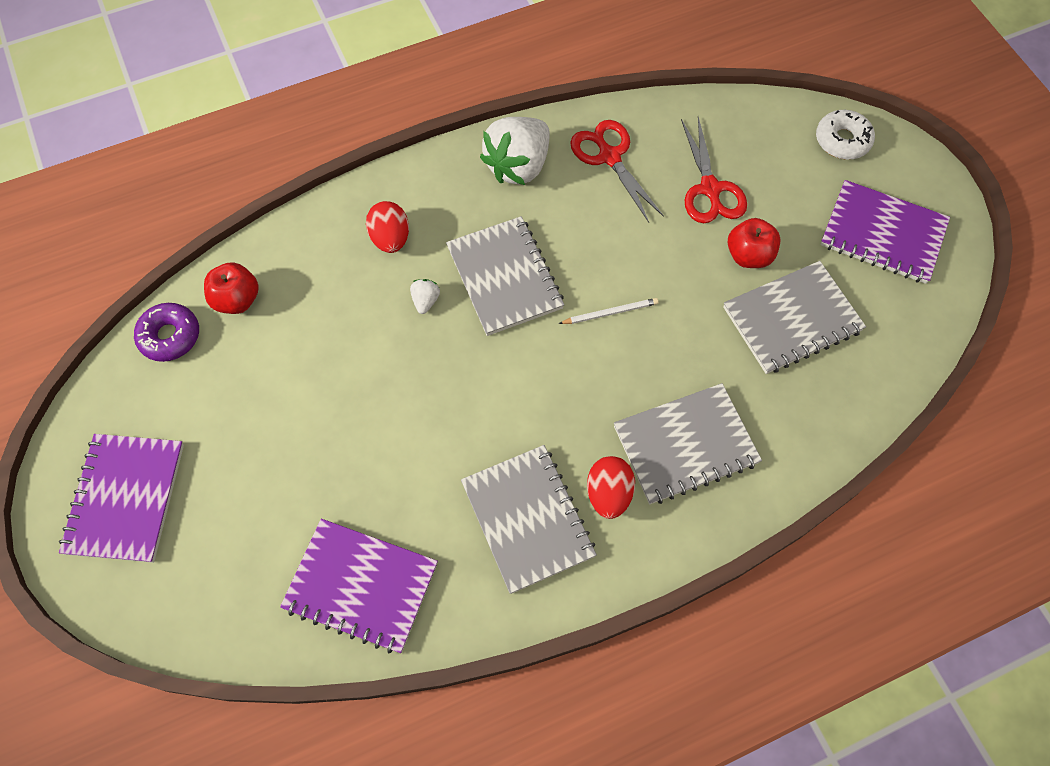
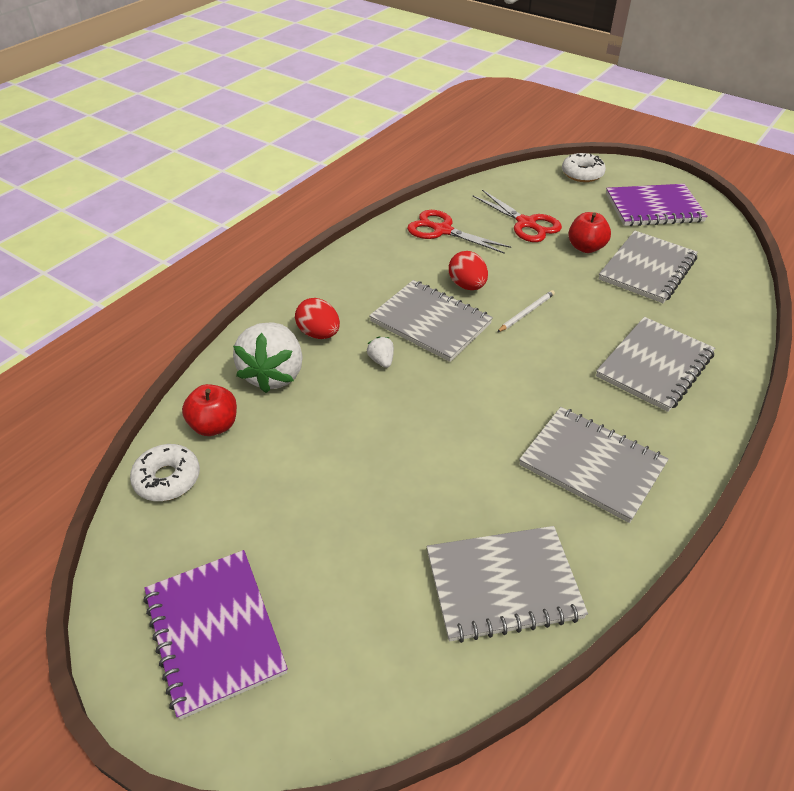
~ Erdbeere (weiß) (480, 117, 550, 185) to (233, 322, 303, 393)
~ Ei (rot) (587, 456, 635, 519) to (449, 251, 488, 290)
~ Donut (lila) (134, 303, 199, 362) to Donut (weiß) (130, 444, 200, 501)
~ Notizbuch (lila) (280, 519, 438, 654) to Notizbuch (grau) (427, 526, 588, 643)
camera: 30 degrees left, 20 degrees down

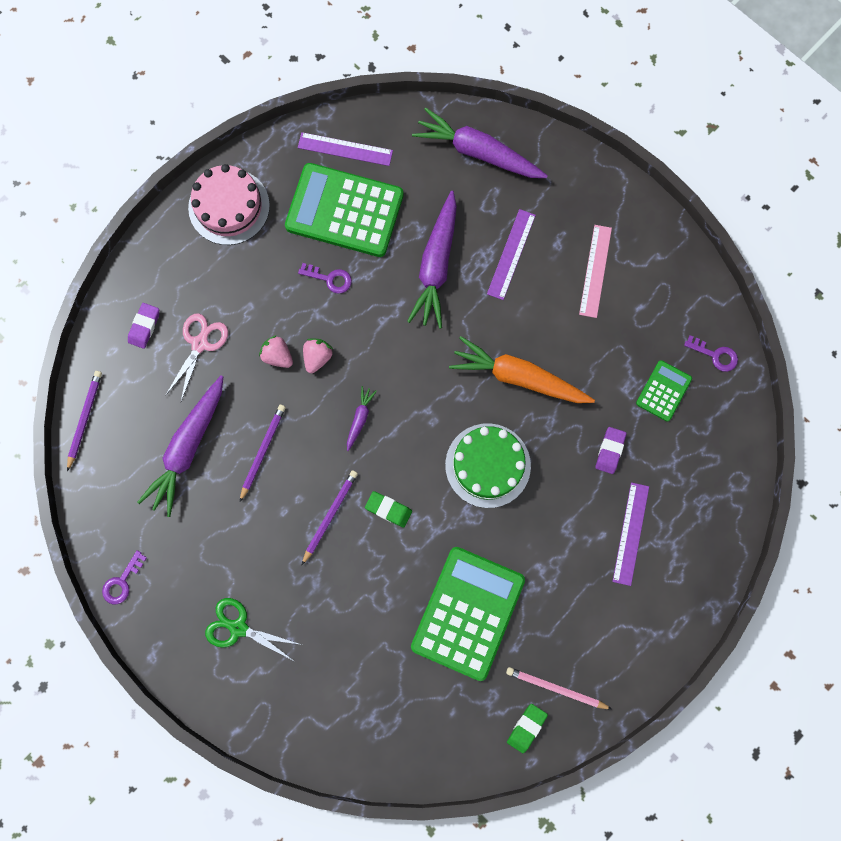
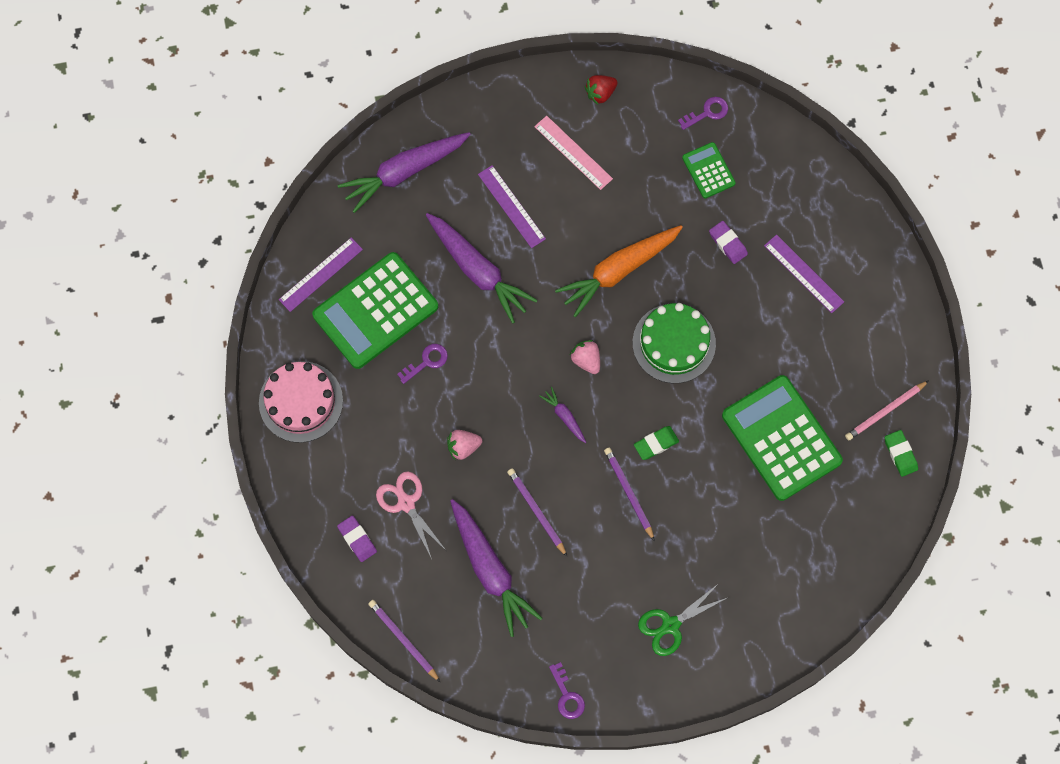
+ Erdbeere (rot) (585, 75, 618, 105)
~ Erdbeere (rosa) (303, 339, 333, 373) to (570, 340, 600, 374)
camera: 55 degrees left, 5 degrees down

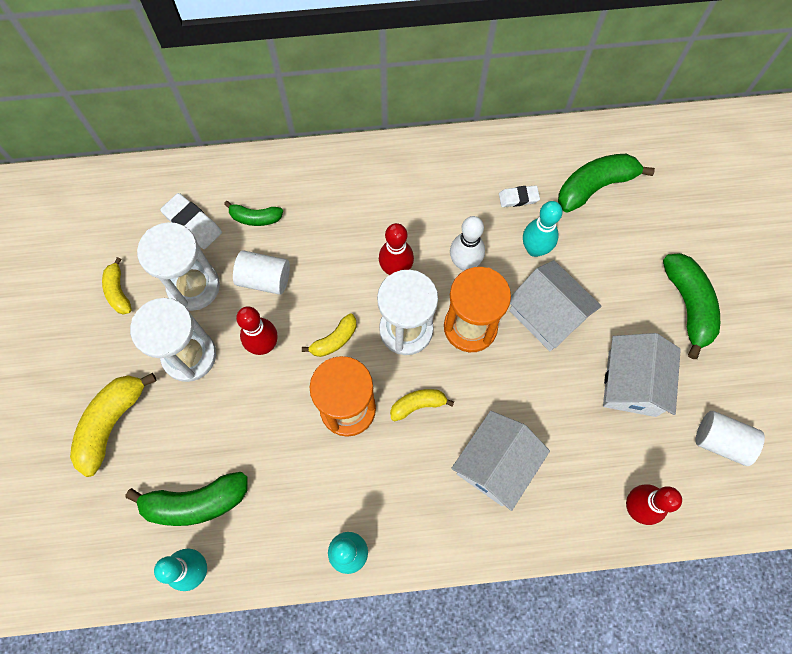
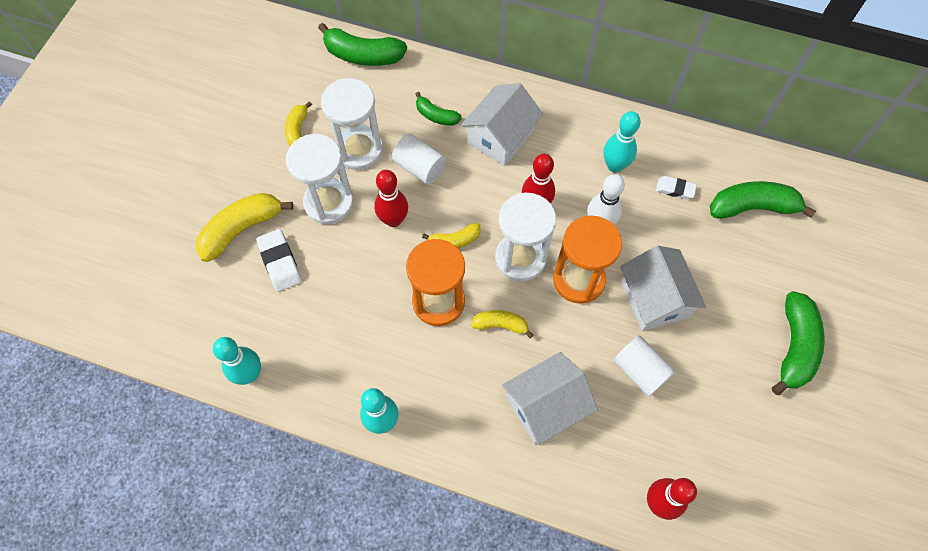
~ Banane (grün) (125, 472, 247, 526) to (318, 23, 407, 66)
~ Radiergummi (weiß) (160, 193, 222, 249) to (256, 229, 302, 292)
~ Bowlingkegel (türkis) (523, 201, 563, 257) to (603, 111, 641, 173)
~ Haus (weiß) (603, 333, 681, 417) to (461, 83, 543, 166)
~ Vollzylinder (weiß) (696, 411, 765, 466) to (613, 336, 676, 397)
camera: 25 degrees right, 5 degrees down

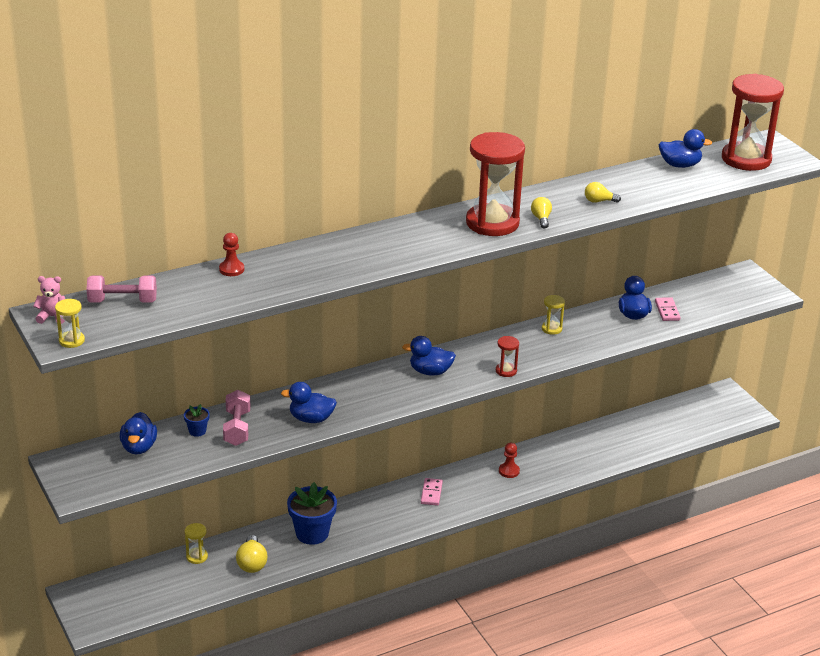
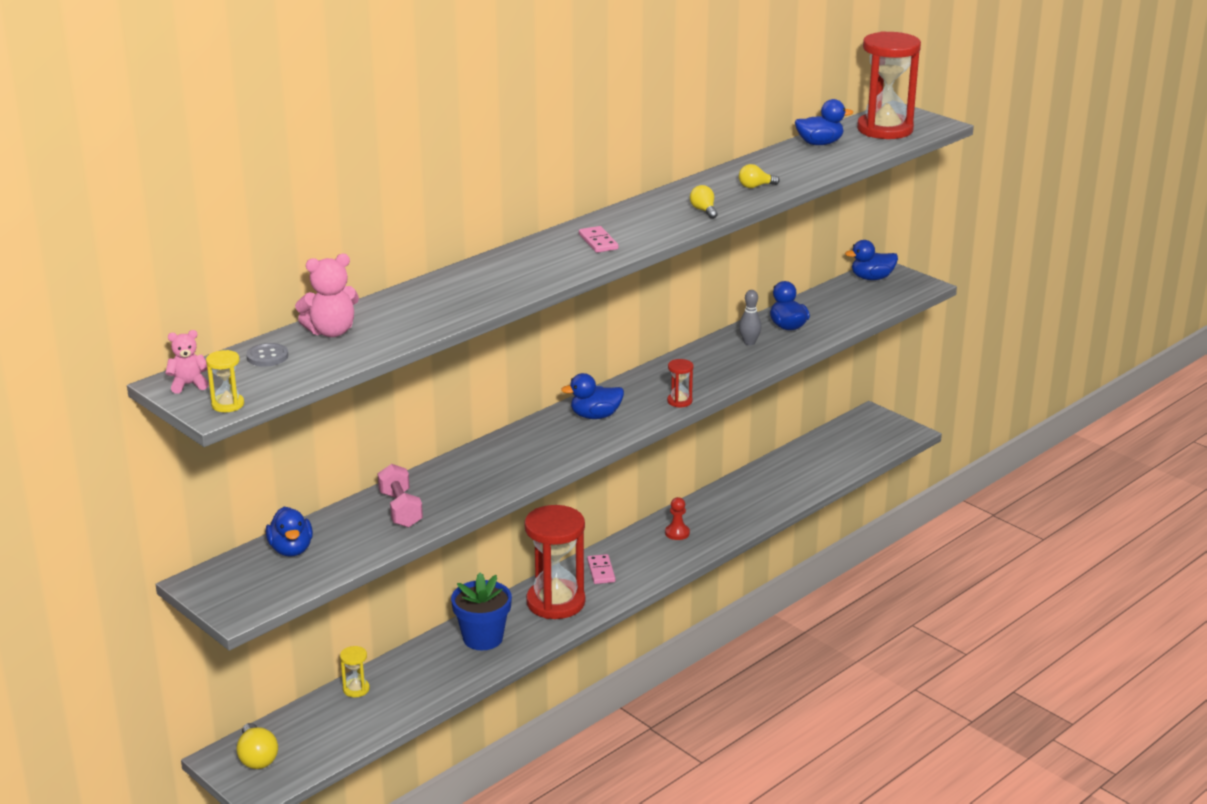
- Blumentopf (blau) (184, 404, 210, 437)
- Bauer (rot) (219, 233, 244, 276)
- Sanduhr (gelb) (542, 295, 565, 335)
+ Teddybär (rosa) (295, 254, 359, 337)
+ Bowlingkegel (grau) (739, 290, 761, 345)
~ Glühbirne (gelb) (236, 535, 268, 573) to (237, 723, 278, 769)
~ Ente (blau) (281, 382, 337, 423) to (845, 240, 898, 280)
~ Sanduhr (rot) (466, 132, 525, 236) to (524, 505, 585, 619)
~ Dominostein (rosa) (655, 297, 681, 321) to (579, 226, 618, 253)
~ Hantel (rosa) (86, 275, 157, 303) to Knopf (grau) (246, 343, 288, 367)
camera: 15 degrees left, 5 degrees down

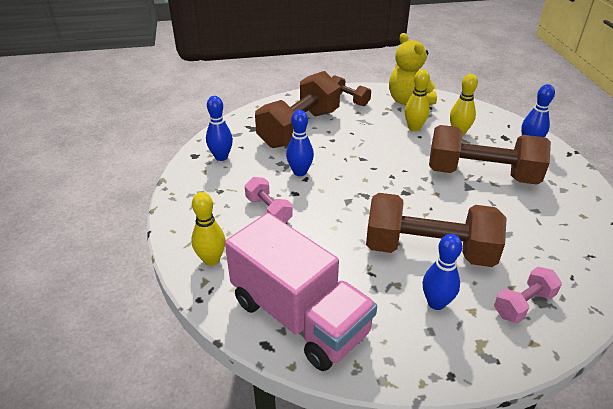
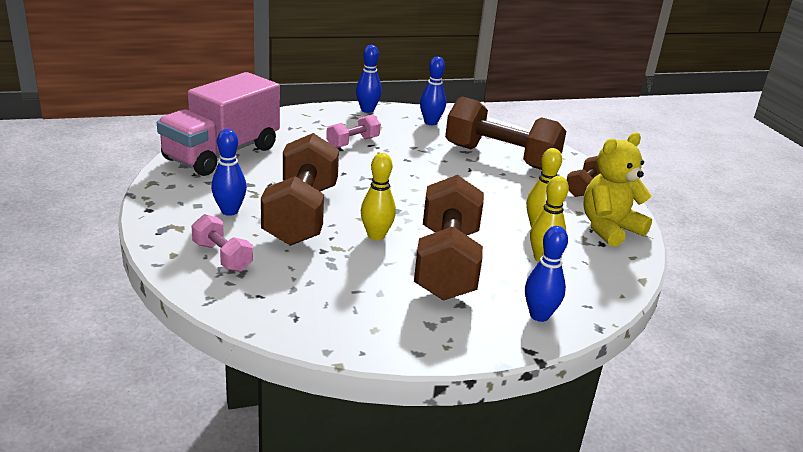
~ Bowlingkegel (gelb) (191, 192, 225, 266) to (361, 153, 396, 240)
~ Bowlingkegel (blau) (286, 110, 314, 176) to (356, 45, 382, 113)
camera: 80 degrees right, 10 degrees down

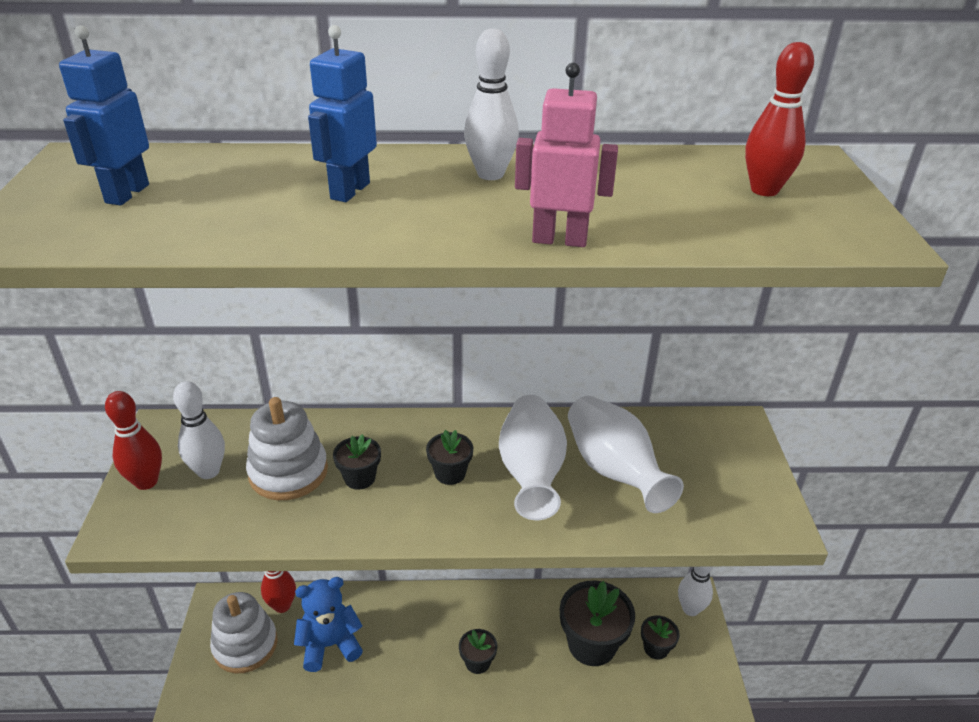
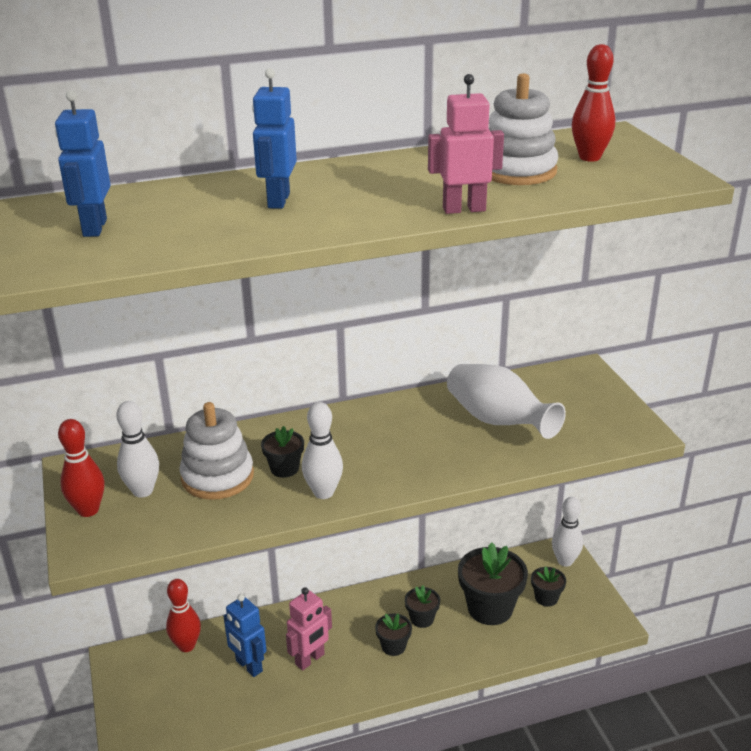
- Vase (weiß) (499, 395, 567, 520)
+ Roboter (rosa) (286, 587, 332, 670)
~ Stapelspielzeug (weiß) (210, 592, 278, 673) to (488, 73, 558, 185)
~ Blumentopf (schwarz) (426, 430, 473, 485) to (405, 585, 440, 628)
~ Bowlingkegel (weiß) (464, 28, 519, 180) to (302, 402, 343, 499)
~ Teddybär (blau) (294, 577, 363, 672) to Roboter (blau) (223, 594, 266, 677)
camera: 15 degrees left, 5 degrees down

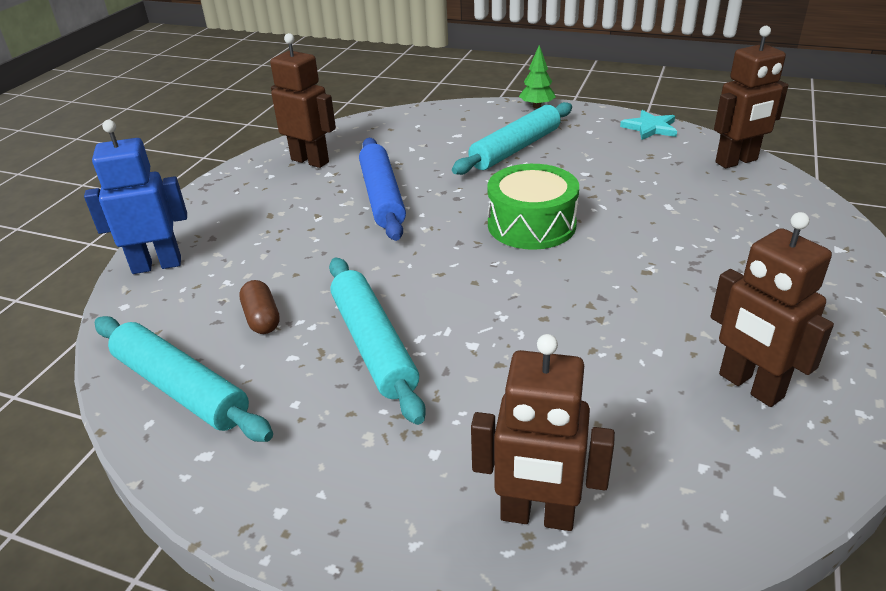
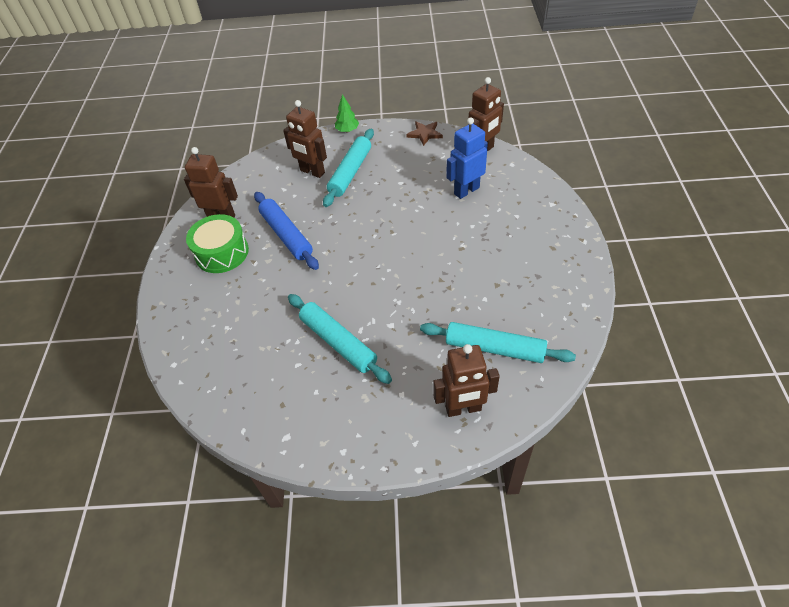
- Kapsel (braun) (239, 280, 280, 334)
~ Roboter (blau) (84, 120, 187, 274) to (446, 117, 488, 199)
~ Nudelholz (türkis) (95, 316, 273, 442) to (420, 322, 576, 363)
~ Trommel (grün) (487, 164, 579, 250) to (186, 214, 249, 273)
~ Roboter (braun) (710, 212, 834, 407) to (283, 100, 327, 178)
~ Stern (türkis) (620, 110, 677, 140) to Stern (braun) (406, 121, 443, 146)
camera: 20 degrees left, 15 degrees up

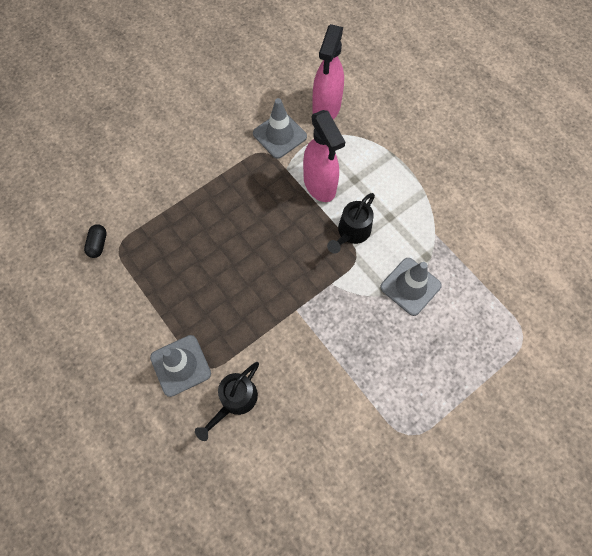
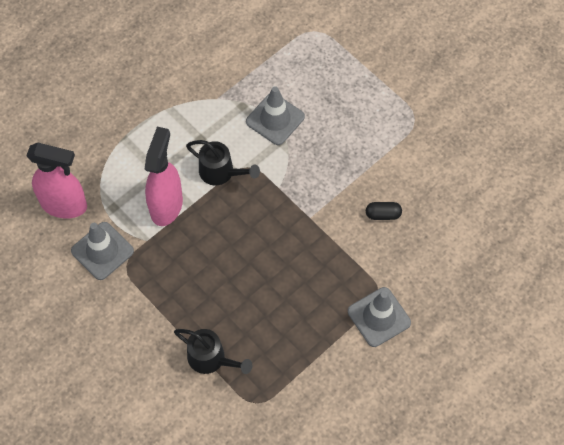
~ Kapsel (schwarz) (84, 224, 107, 258) to (366, 202, 402, 220)
~ Gießkanne (schwarz) (195, 362, 259, 441) to (174, 329, 252, 374)
~ Sprühflasche (rosa) (303, 110, 345, 202) = (145, 127, 183, 226) 45 degrees counterclockwise
camera: 95 degrees left, 5 degrees down

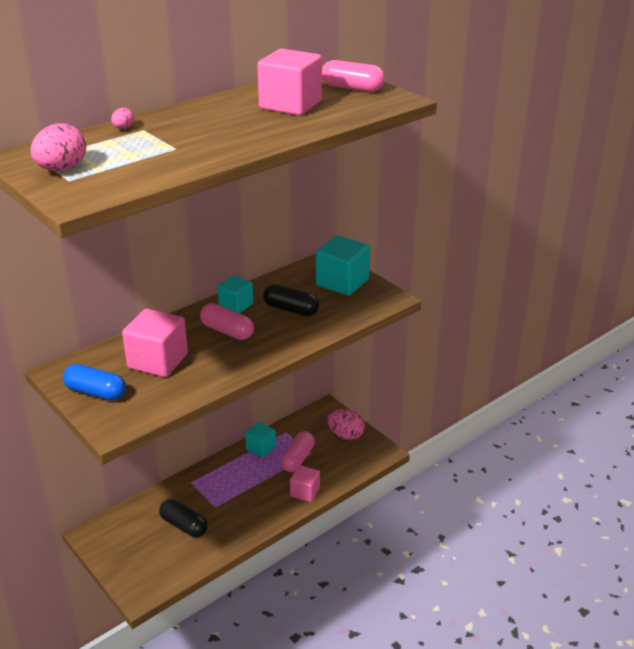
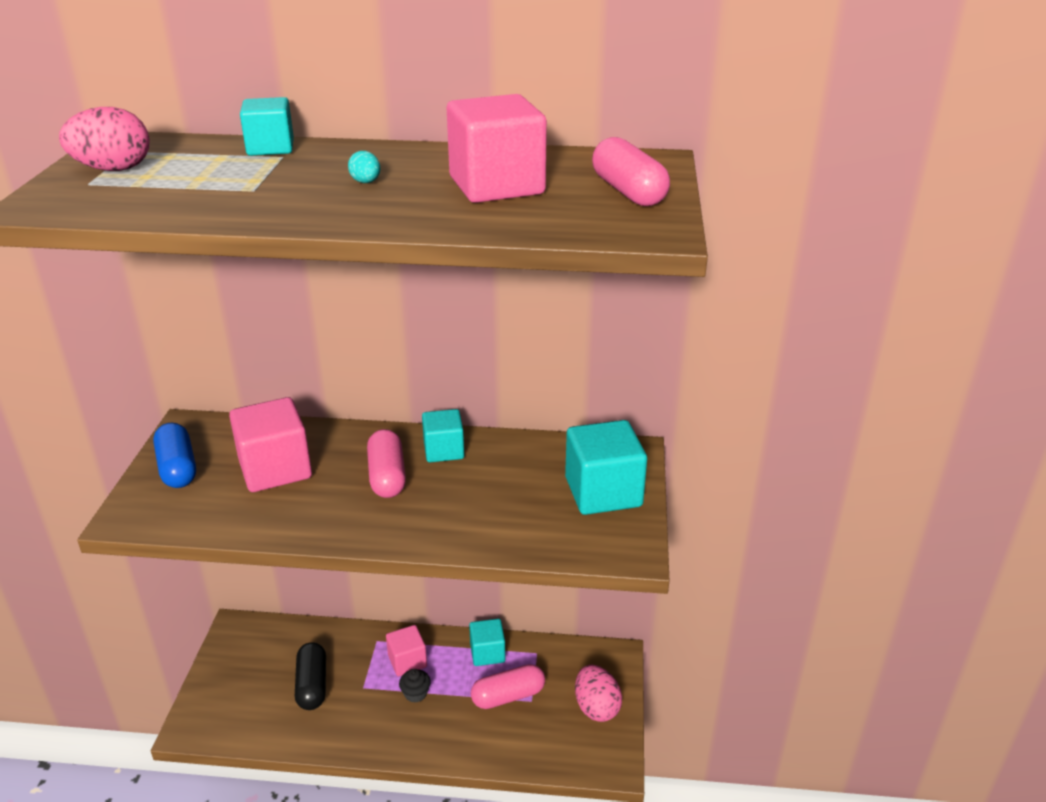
- Kapsel (schwarz) (263, 284, 319, 316)
+ Ei (türkis) (348, 151, 380, 183)
+ Muffin (schwarz) (399, 669, 431, 703)
~ Kubus (rosa) (290, 465, 320, 502) to (386, 625, 427, 676)
~ Ei (rosa) (111, 108, 134, 129) to Kubus (türkis) (240, 97, 294, 156)
camera: 45 degrees right, 0 degrees up

